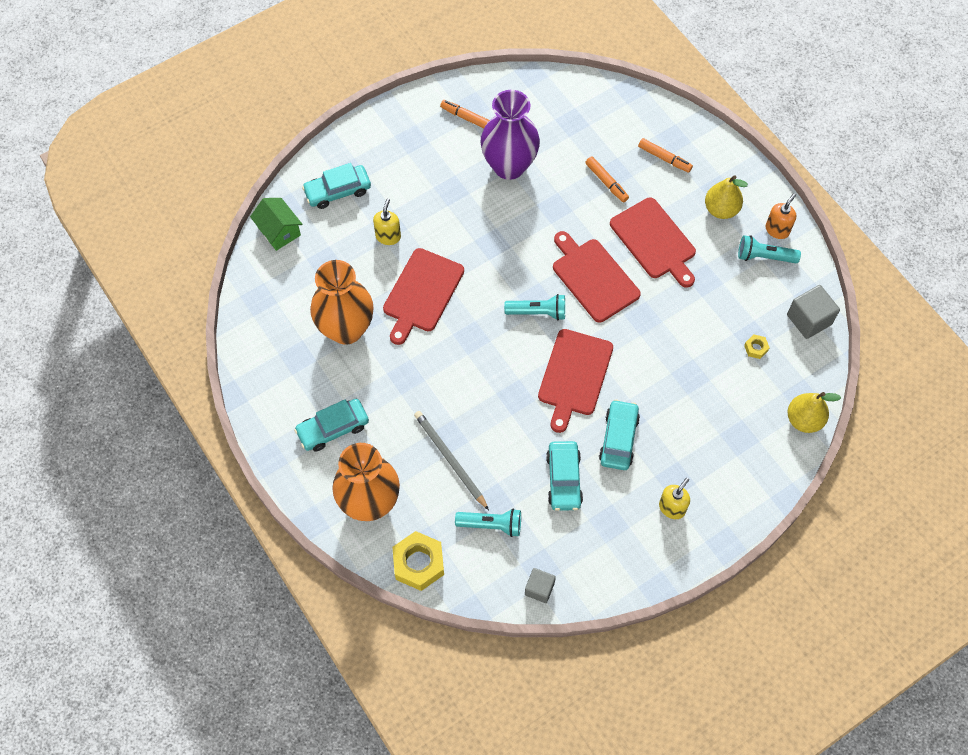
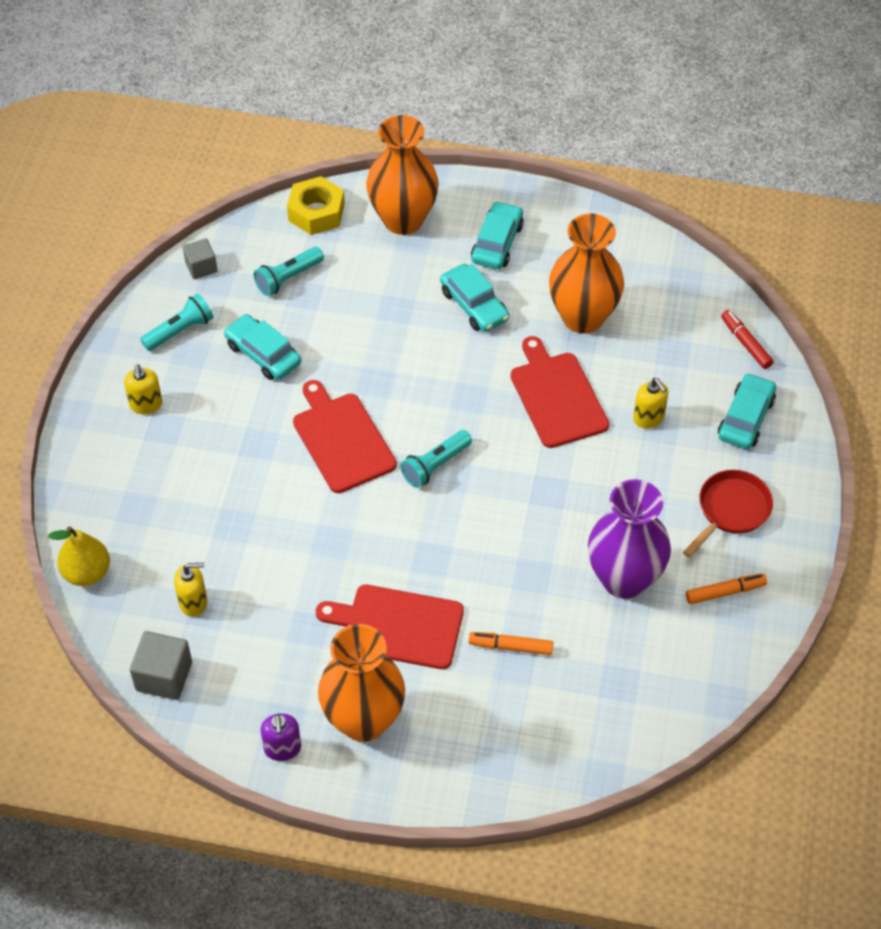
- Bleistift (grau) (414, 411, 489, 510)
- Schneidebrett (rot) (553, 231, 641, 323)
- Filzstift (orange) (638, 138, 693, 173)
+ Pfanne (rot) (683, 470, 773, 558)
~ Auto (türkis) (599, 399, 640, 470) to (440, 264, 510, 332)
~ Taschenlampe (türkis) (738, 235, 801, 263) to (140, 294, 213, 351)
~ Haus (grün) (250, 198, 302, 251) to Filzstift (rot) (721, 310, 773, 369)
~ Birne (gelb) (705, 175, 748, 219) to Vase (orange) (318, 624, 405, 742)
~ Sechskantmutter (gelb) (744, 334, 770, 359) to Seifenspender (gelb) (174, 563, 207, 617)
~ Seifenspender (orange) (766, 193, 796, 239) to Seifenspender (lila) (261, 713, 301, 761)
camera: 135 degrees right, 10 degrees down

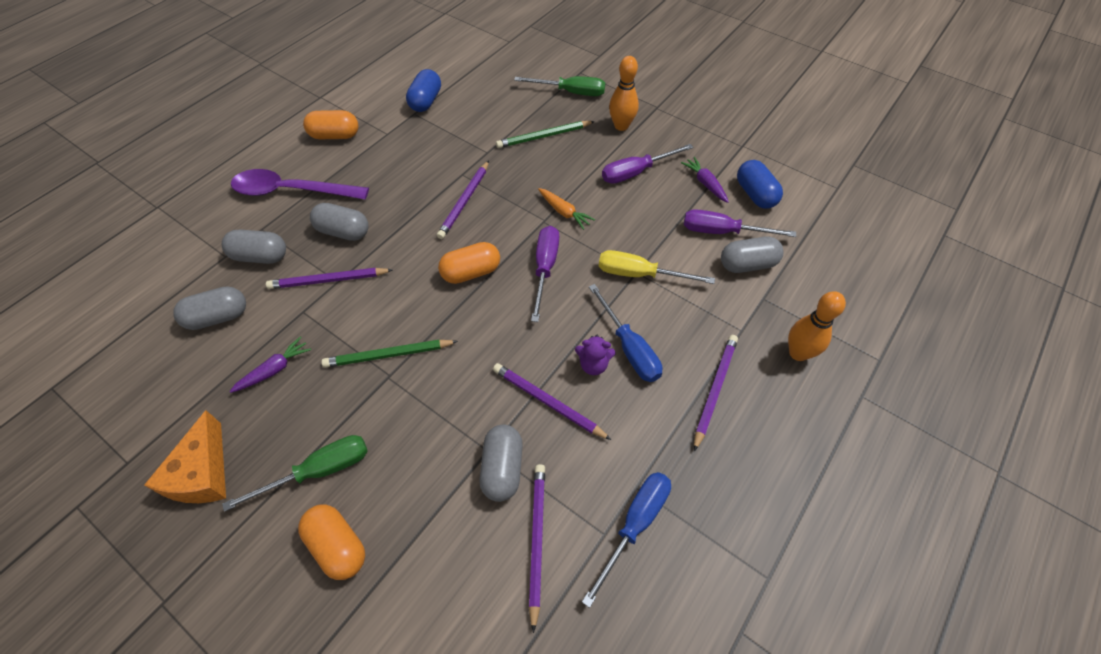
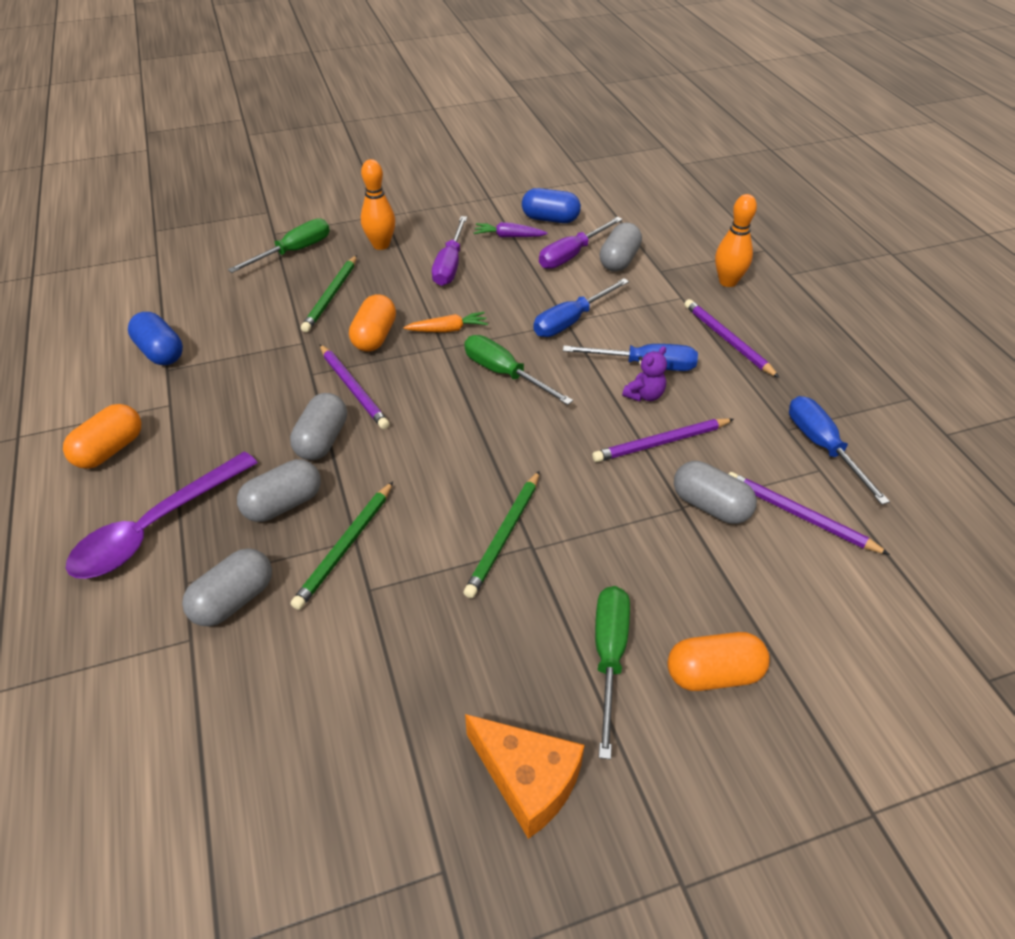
- Karotte (lila) (229, 336, 311, 393)
~ Kapsel (grau) (173, 286, 246, 330) to (290, 393, 347, 460)
~ Kapsel (orange) (438, 242, 500, 284) to (349, 294, 396, 352)
~ Bleistift (lila) (266, 268, 392, 289) to Bleistift (grün) (291, 482, 393, 610)
~ Schraubenzieher (lila) (531, 226, 559, 322) to Schraubenzieher (grün) (464, 335, 573, 405)
~ Schraubenzieher (gelb) (599, 250, 715, 284) to Schraubenzieher (blau) (533, 278, 629, 337)
camera: 55 degrees left, 10 degrees down

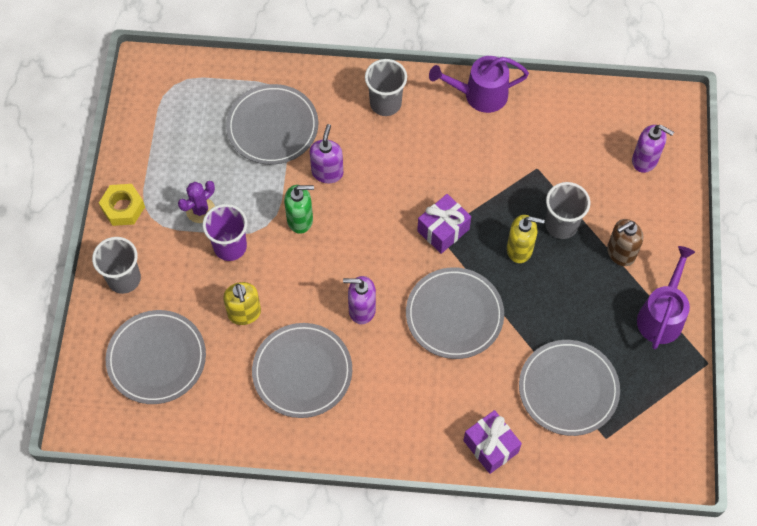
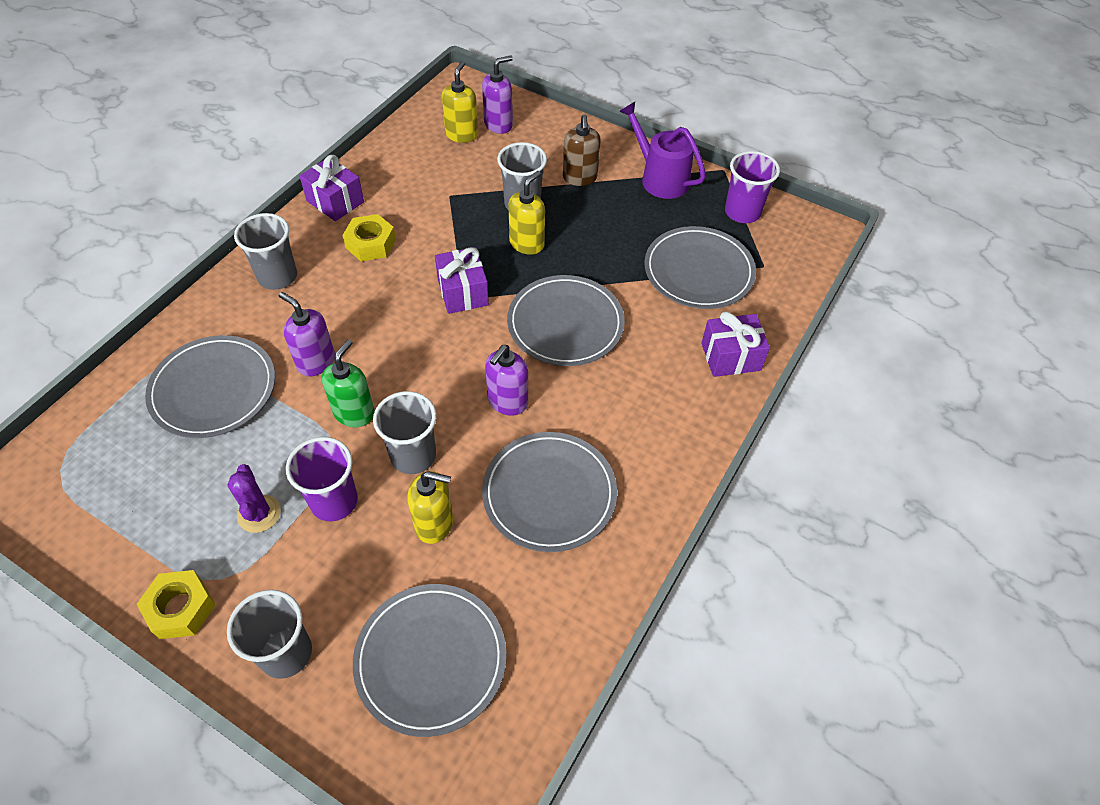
+ Sechskantmutter (gelb) (342, 214, 396, 261)
+ Becher (grau) (373, 391, 436, 474)
+ Seifenspender (gelb) (442, 61, 478, 143)
+ Becher (lila) (725, 151, 780, 223)
~ Gießkanne (lila) (429, 56, 529, 113) to Geschenk (lila) (300, 155, 364, 221)
camera: 65 degrees left, 10 degrees down

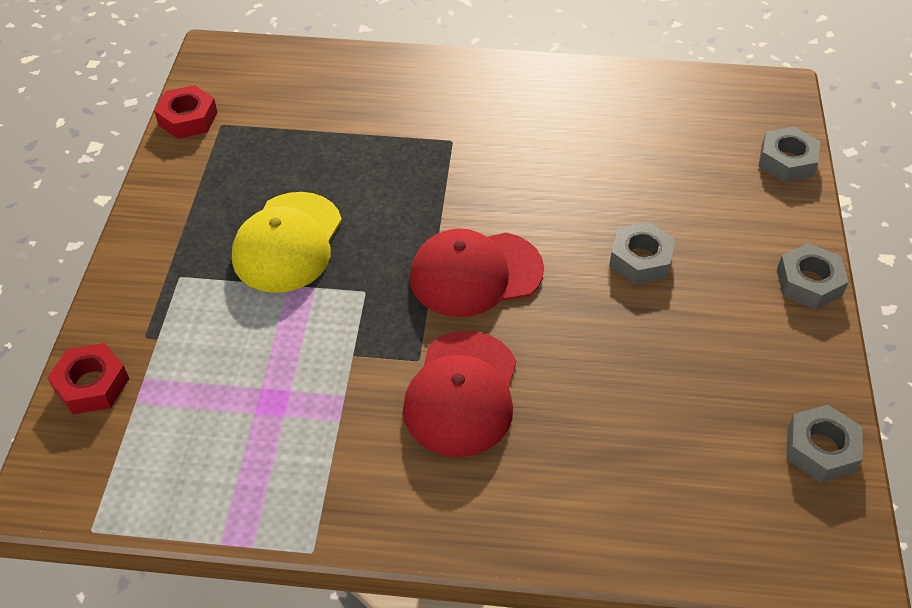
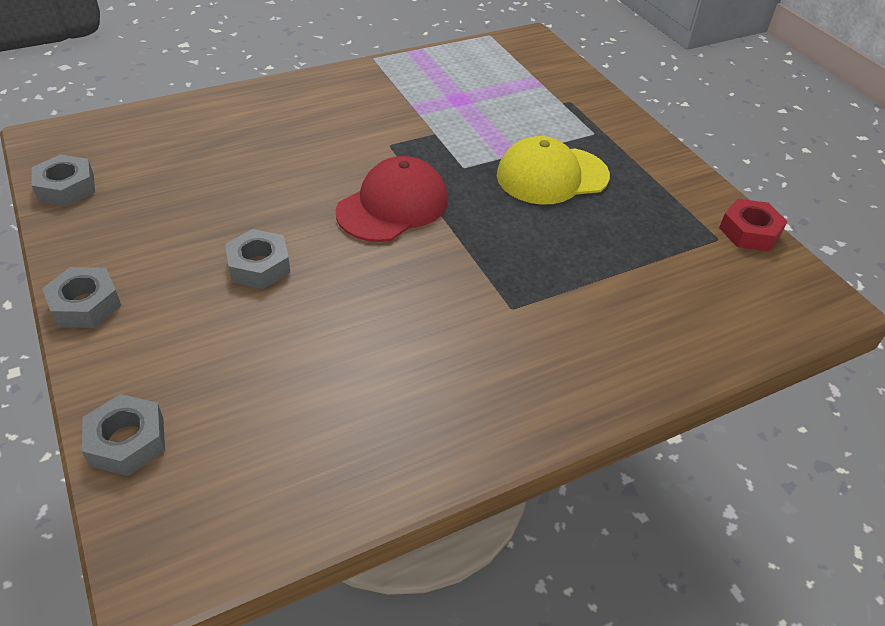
- Sechskantmutter (rot) (48, 343, 129, 414)
- Kappe (rot) (403, 331, 516, 457)
~ Kappe (gelb) (232, 192, 342, 293) = (497, 136, 610, 205) 90 degrees counterclockwise
camera: 145 degrees right, 5 degrees down

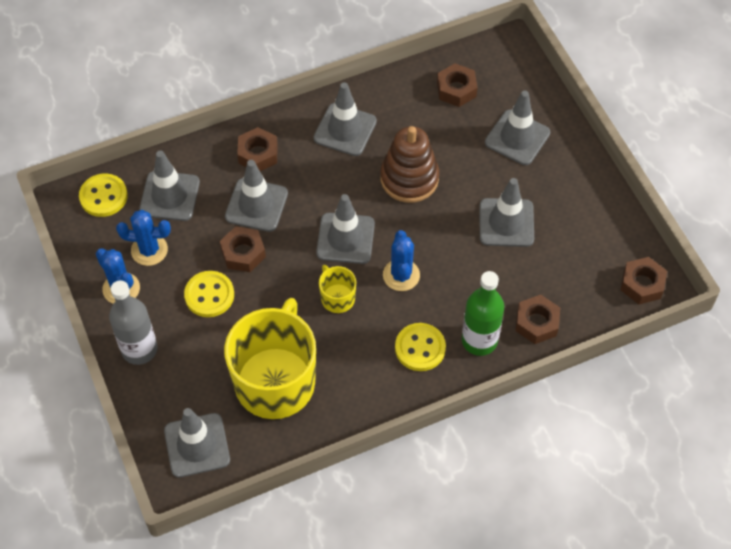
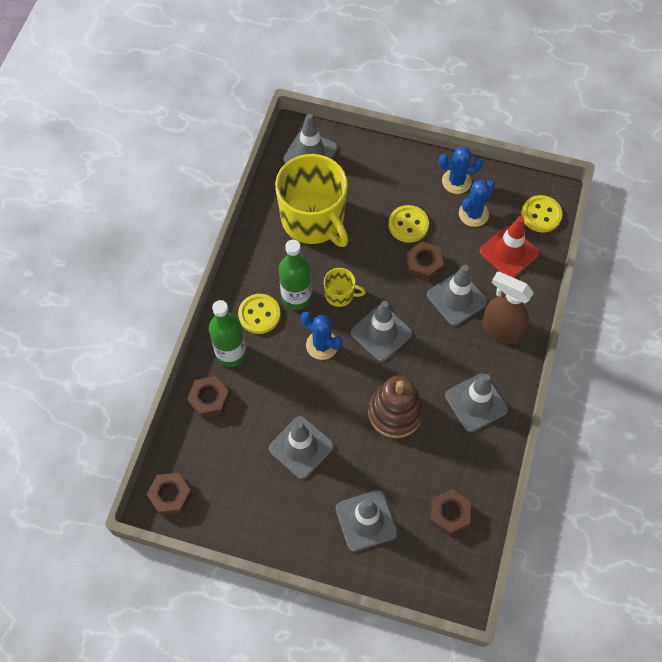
- Flasche (grau) (109, 280, 157, 365)
+ Flasche (grün) (279, 240, 312, 310)
~ Sechskantmutter (braun) (237, 127, 278, 171) to Sprühflasche (braun) (482, 271, 534, 344)
~ Leitkegel (grau) (139, 151, 200, 221) to Leitkegel (rot) (479, 216, 539, 278)
camera: 130 degrees right, 5 degrees up

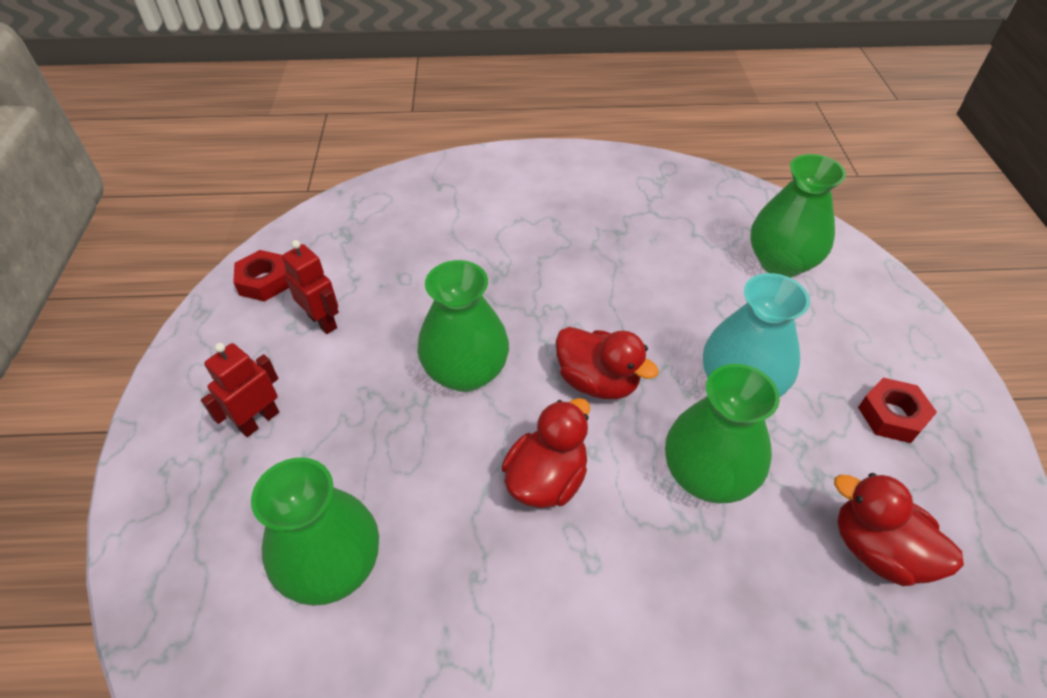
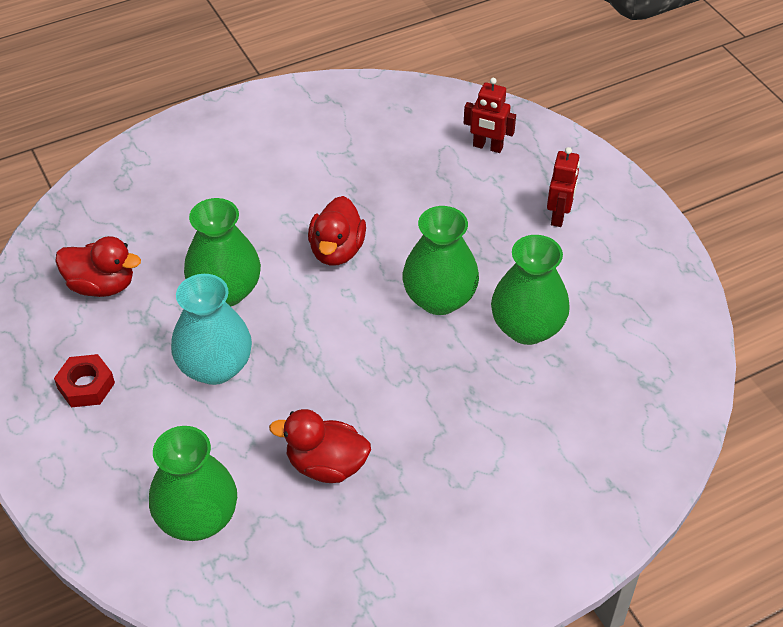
- Sechskantmutter (rot) (233, 250, 289, 302)
~ Vase (grün) (251, 457, 379, 606) to (491, 235, 570, 345)
~ Roboter (rot) (282, 240, 339, 334) to (464, 78, 516, 153)
~ Ente (rot) (556, 327, 659, 399) to (269, 409, 371, 483)
camera: 155 degrees right, 0 degrees up

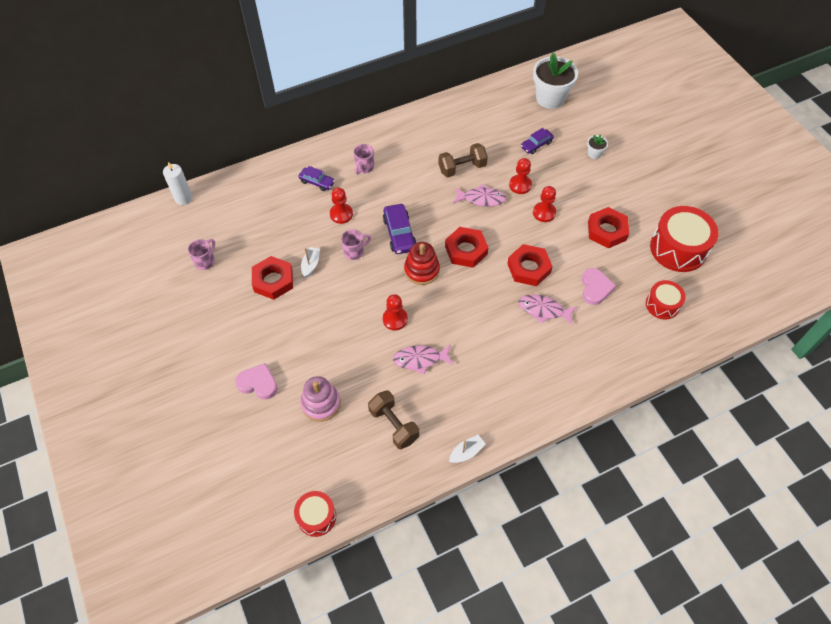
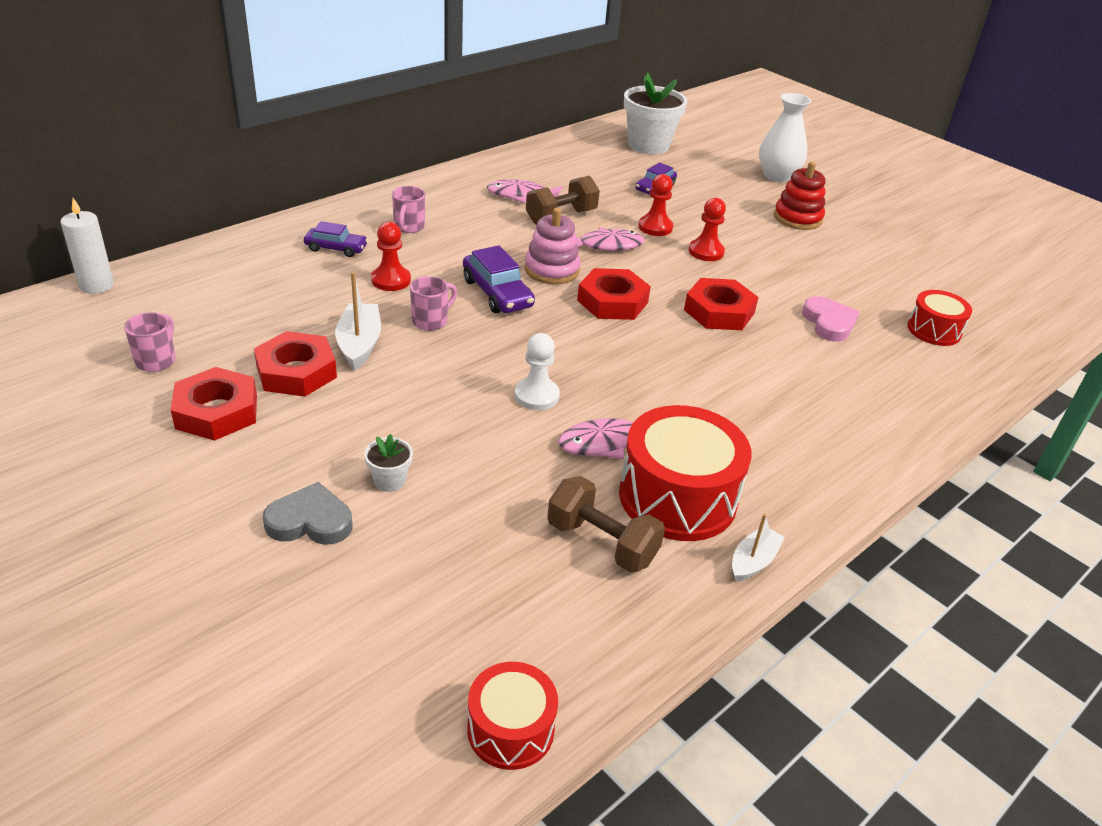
+ Vase (weiß) (759, 93, 811, 182)
~ Stapelspielzeug (rosa) (300, 376, 341, 422) to (525, 208, 581, 284)
~ Stapelspielzeug (rot) (404, 242, 440, 285) to (774, 162, 826, 230)
~ Fisch (rosa) (519, 295, 577, 325) to (487, 179, 563, 203)
~ Blumentopf (weiß) (587, 135, 608, 159) to (364, 434, 413, 492)
~ Sechskantmutter (rot) (588, 207, 629, 248) to (171, 367, 257, 441)
~ Trommel (rot) (650, 206, 718, 272) to (619, 405, 752, 541)
~ Herz (rosa) (235, 363, 278, 399) to Herz (grau) (263, 482, 352, 545)
~ Bauer (rot) (383, 294, 408, 330) to Bauer (weiß) (515, 333, 560, 410)
~ Boot (weiß) (301, 247, 320, 278) = (335, 272, 381, 370) x1.51
camera: 20 degrees left, 20 degrees down

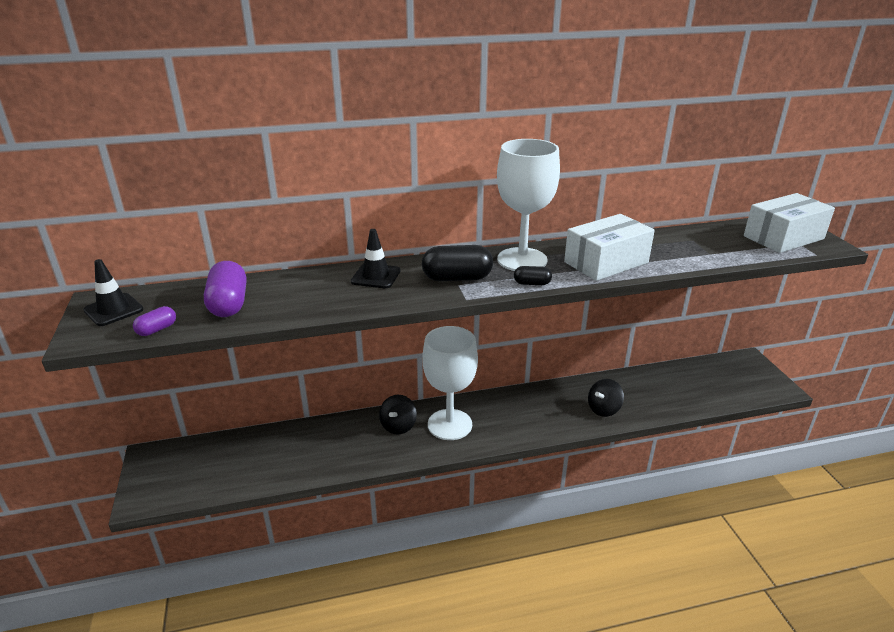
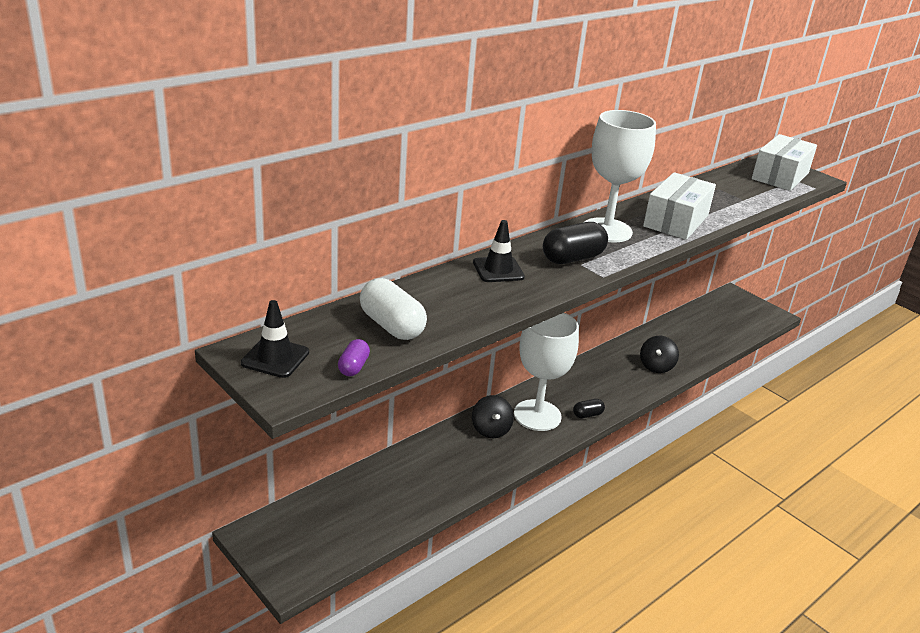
~ Kapsel (schwarz) (514, 266, 552, 285) to (573, 399, 605, 418)
~ Kapsel (lila) (204, 261, 246, 317) to Kapsel (weiß) (360, 278, 427, 340)
camera: 30 degrees left, 0 degrees up

